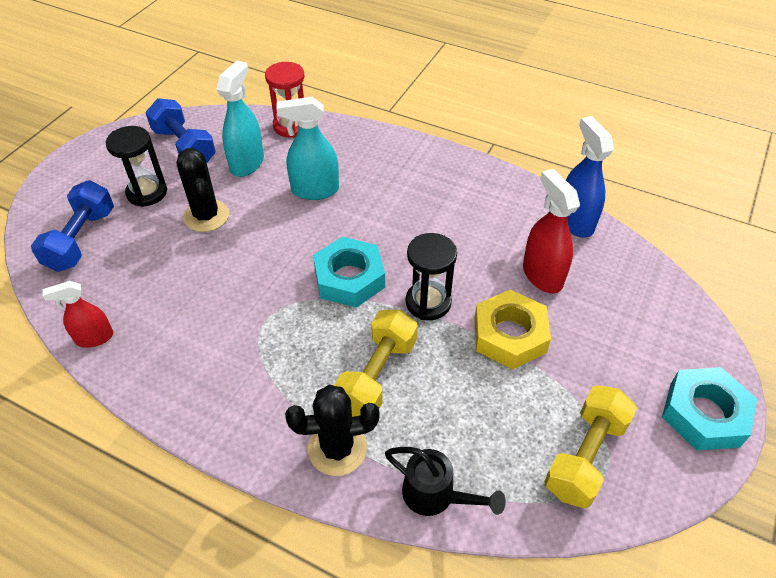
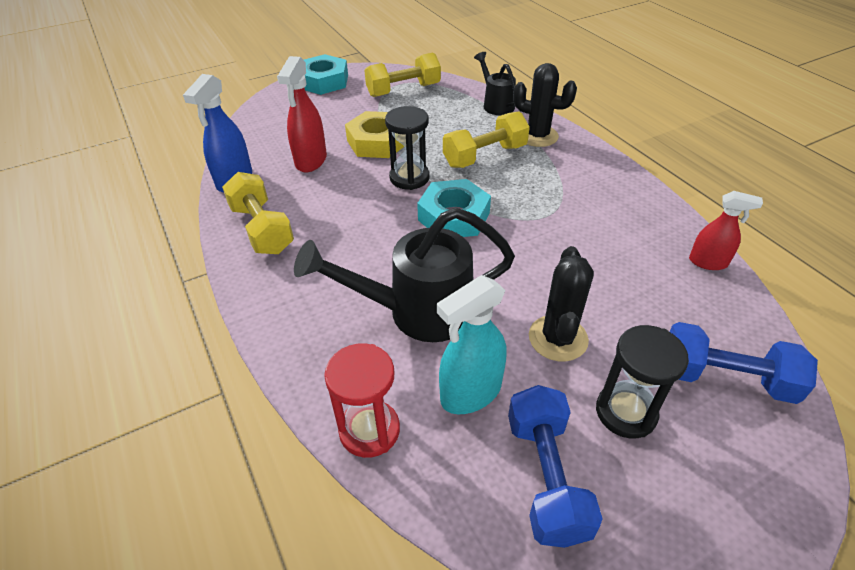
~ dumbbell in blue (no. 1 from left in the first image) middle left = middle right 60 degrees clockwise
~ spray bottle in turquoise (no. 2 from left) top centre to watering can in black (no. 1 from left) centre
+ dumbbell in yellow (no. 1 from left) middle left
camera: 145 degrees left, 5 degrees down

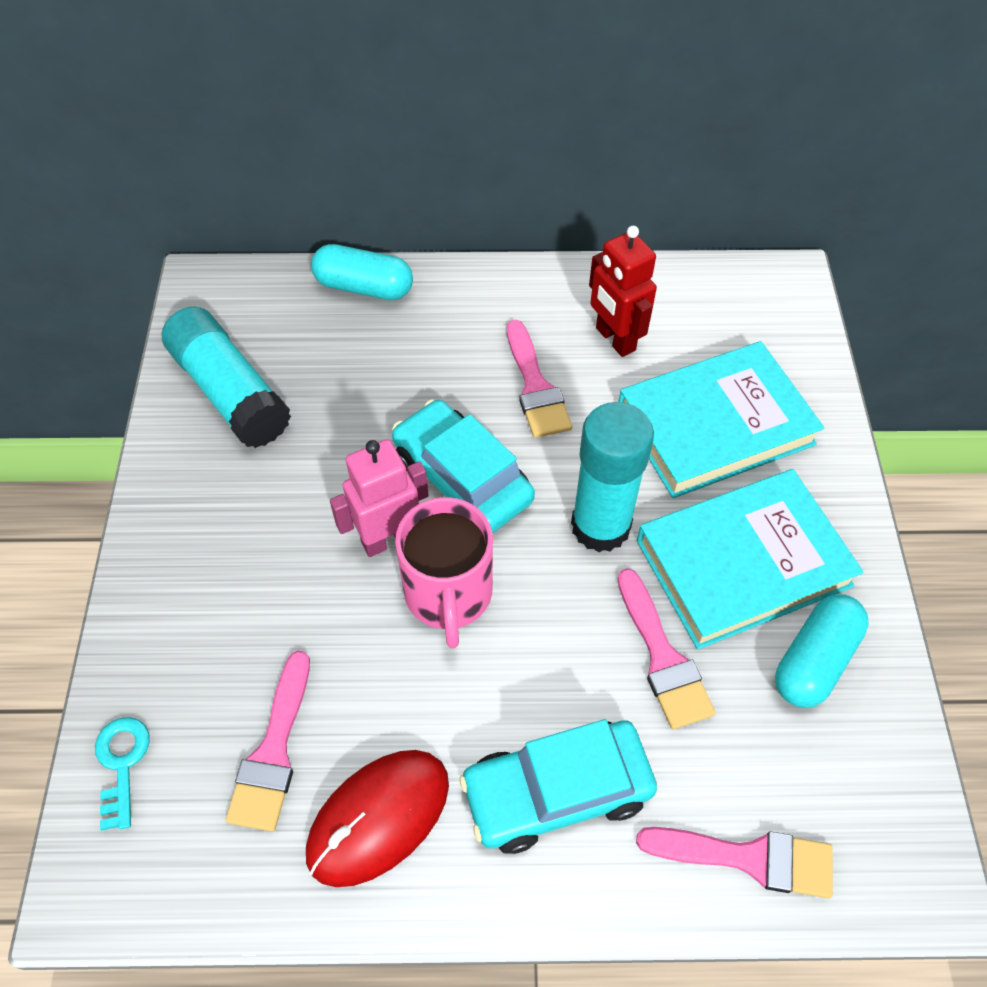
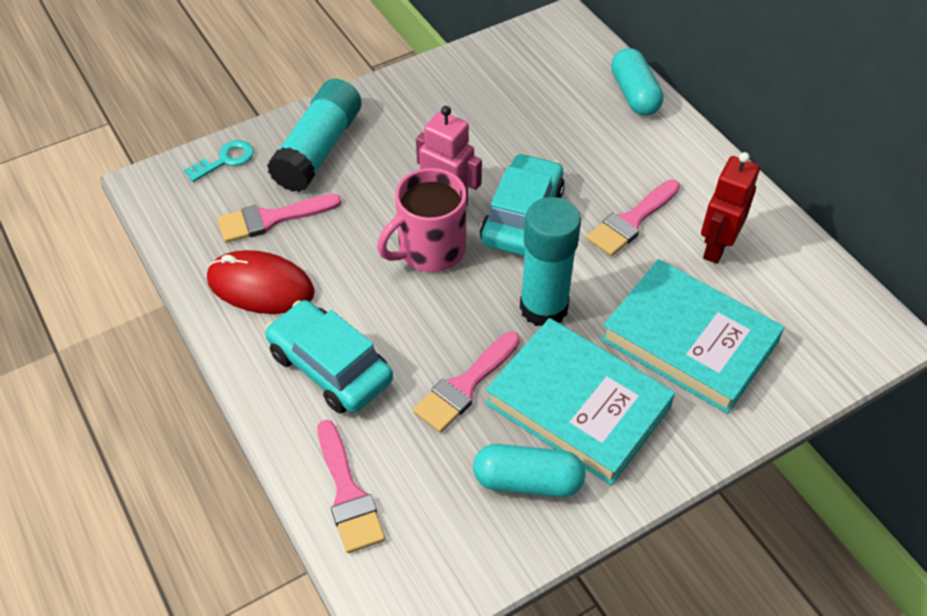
~ glue stick in turquoise (no. 1 from left) middle left to top centre
camera: 60 degrees right, 5 degrees down

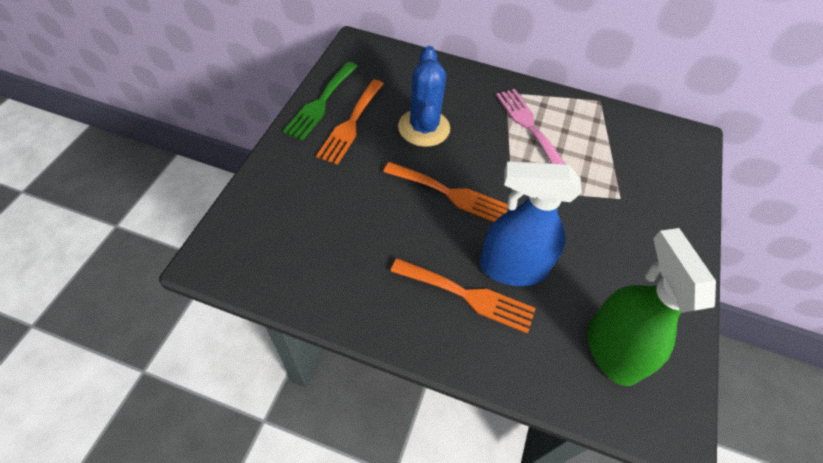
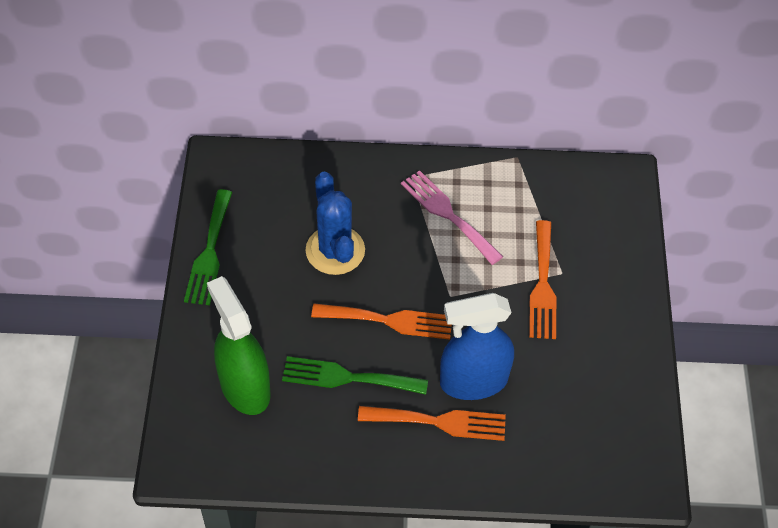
~ fork in orange (no. 1 from left in the first image) top centre to fork in orange (no. 3 from left) middle right
~ spray bottle in green middle right to middle left
+ fork in green (no. 2 from left) bottom centre
camera: 15 degrees left, 0 degrees up

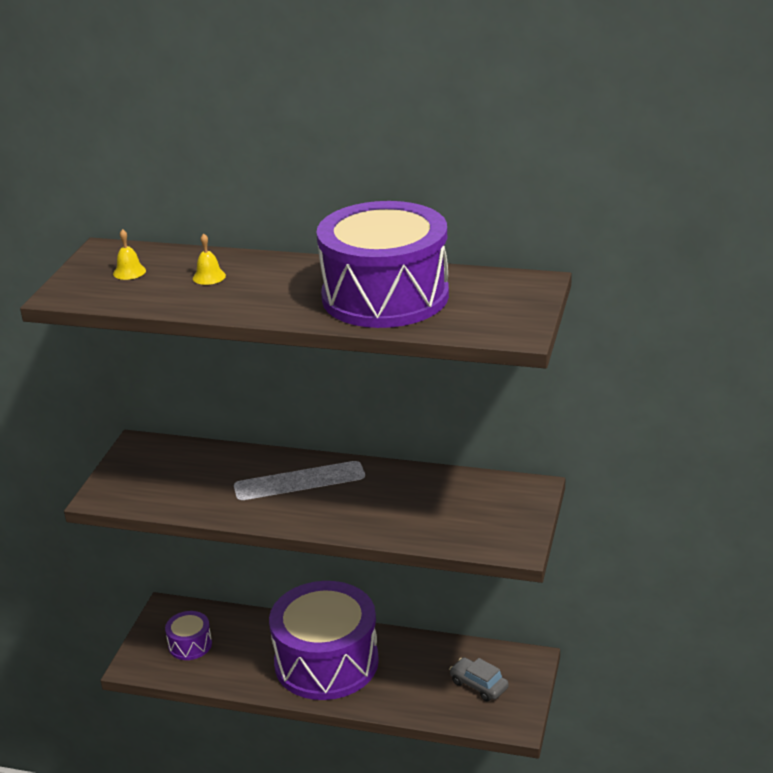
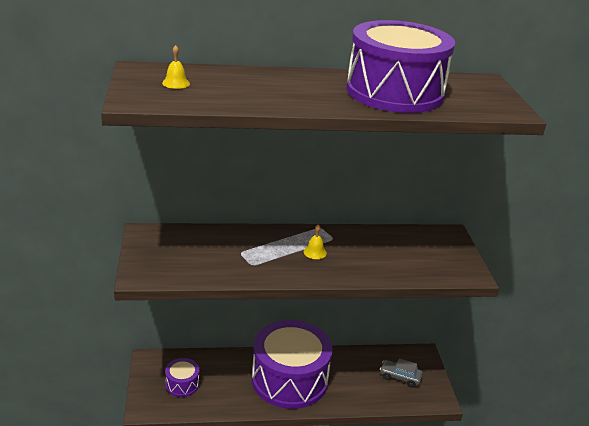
~ bell in yellow (no. 2 from left) middle left to centre
camera: 25 degrees left, 0 degrees up

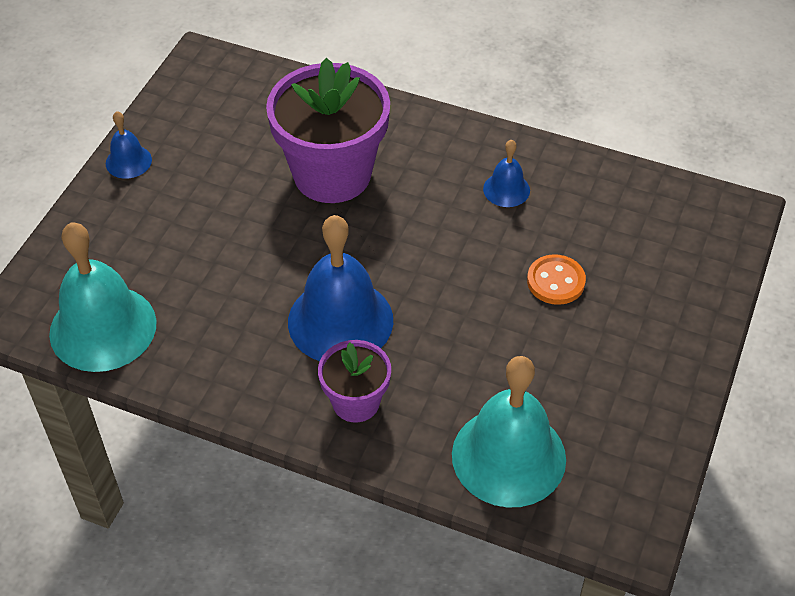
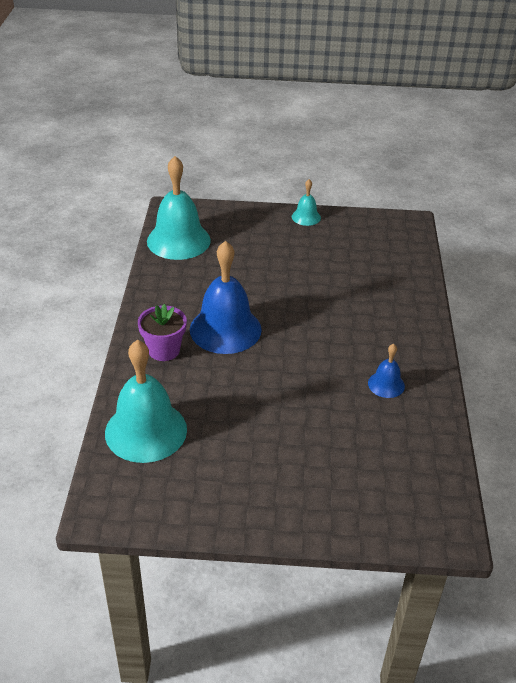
~ bell in blue (no. 1 from left) top left to bell in turquoise (no. 3 from left) top centre
- flower pot in purple (no. 1 from left) top centre
- button in orange middle right
camera: 70 degrees right, 10 degrees down

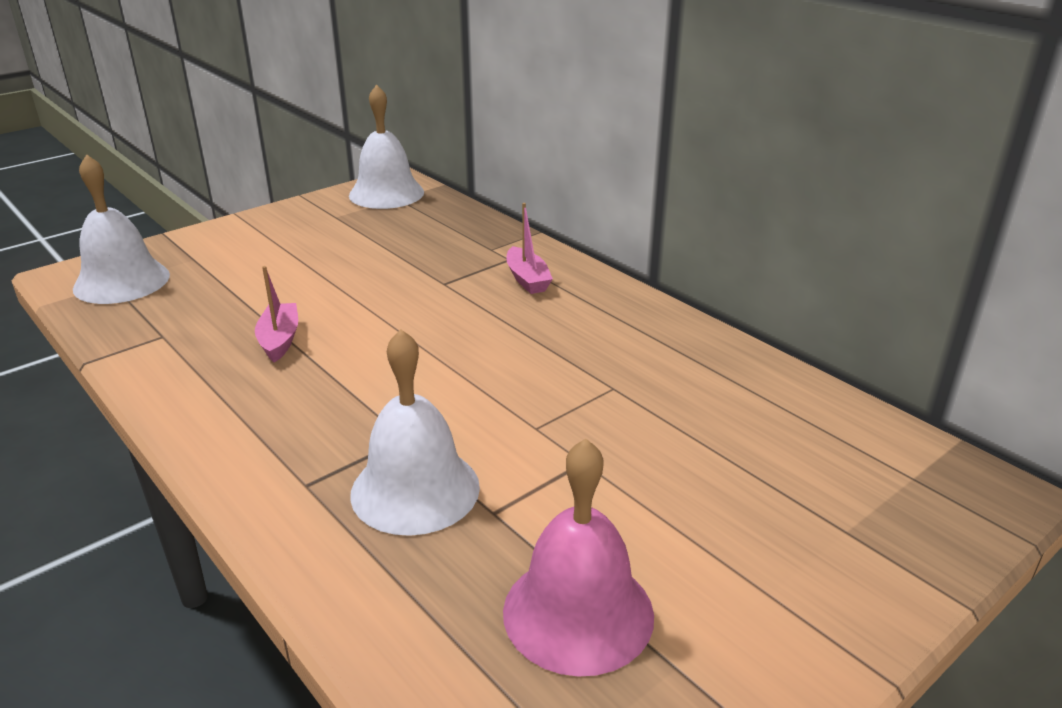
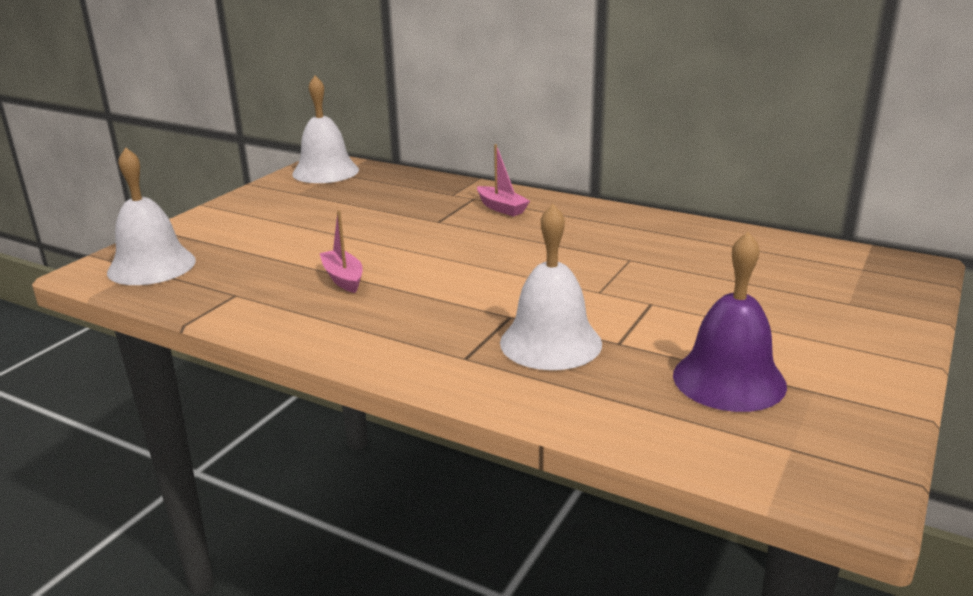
~ bell in pink bottom centre to bell in purple middle right
camera: 20 degrees left, 5 degrees down

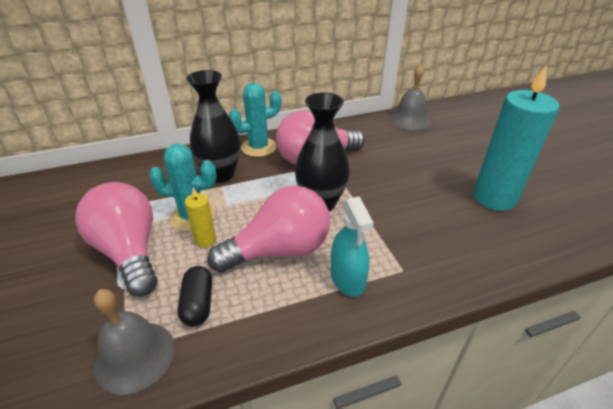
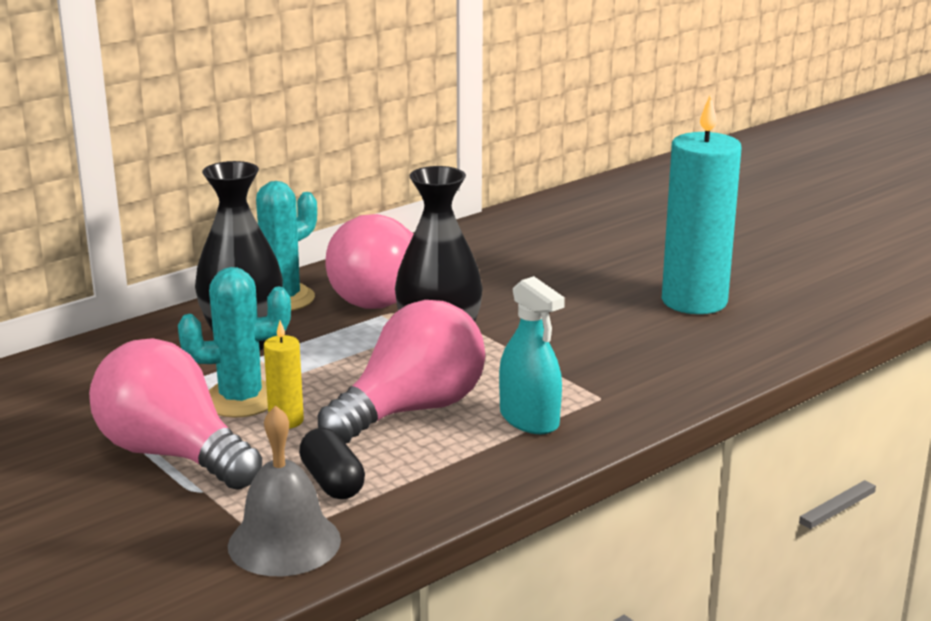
- bell in grey (no. 2 from left) top right
camera: 20 degrees left, 15 degrees down

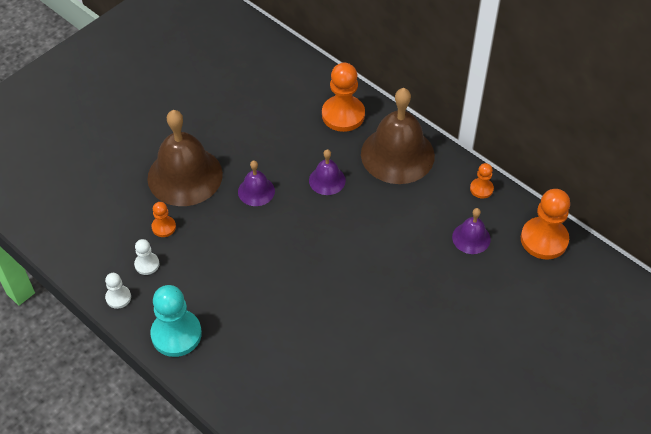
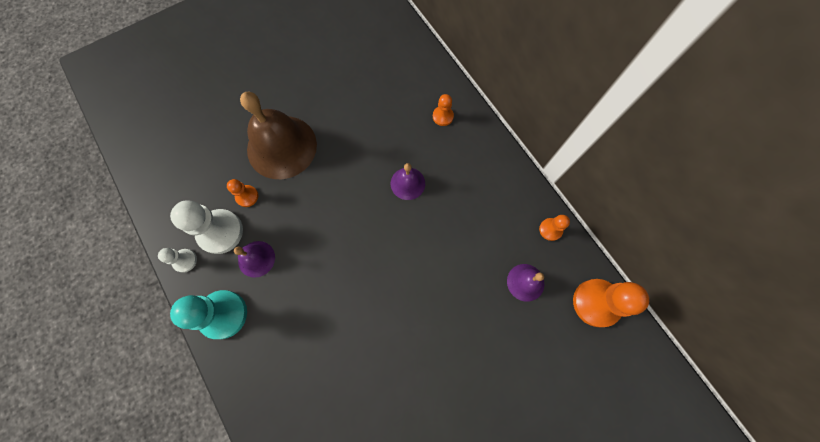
~ pawn in white (no. 2 from left) middle left = middle left x1.95
~ bell in purple (no. 1 from left) centre to middle left
~ pawn in orange (no. 2 from left) top centre = top centre x0.51
- bell in brown (no. 2 from left) top centre
camera: 15 degrees right, 20 degrees up

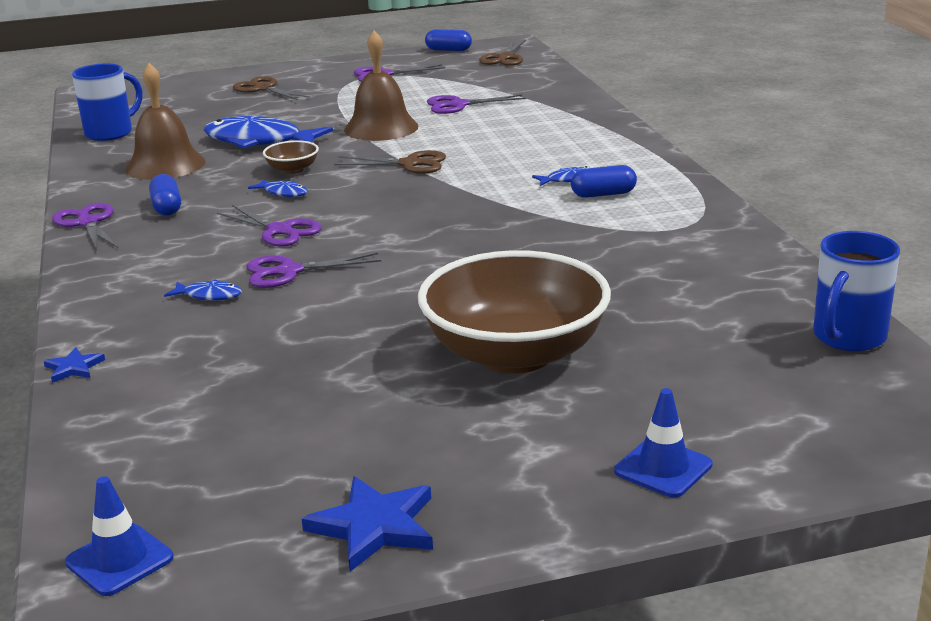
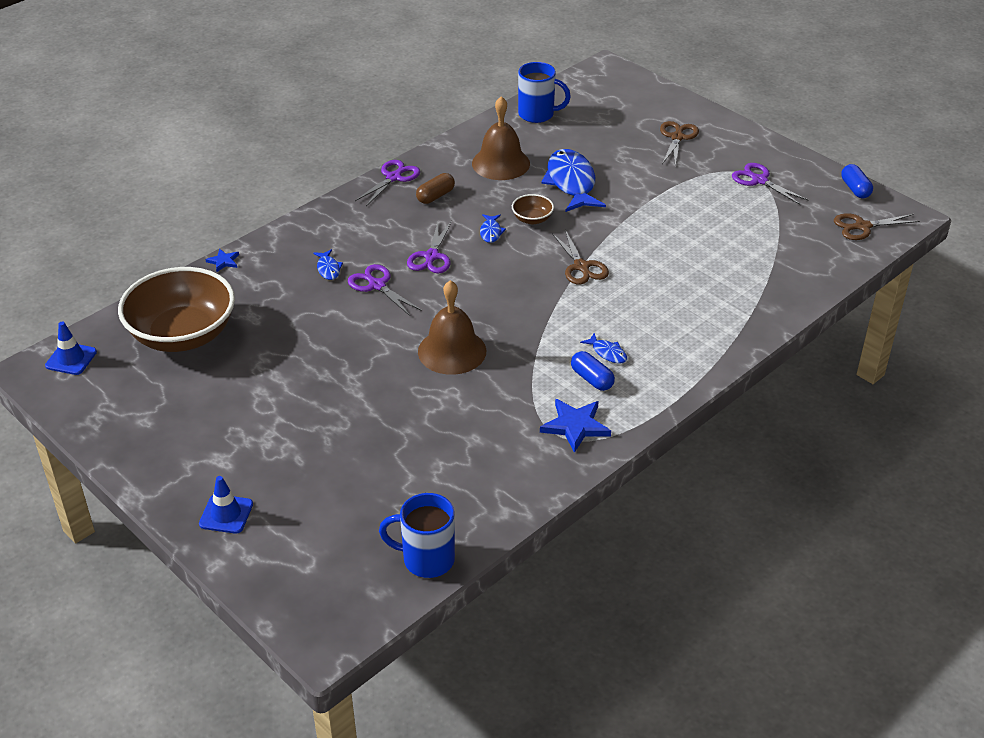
~ capsule in blue (no. 1 from left) top left to capsule in brown top centre
~ star in blue (no. 2 from left) bottom centre to centre
~ bell in brown (no. 2 from left in the first image) top centre to bell in brown (no. 1 from left) centre
~ bowl in brown (no. 2 from left in the first image) centre to bowl in brown (no. 1 from left) middle left
- scissors in purple (no. 5 from left) top centre
camera: 60 degrees right, 15 degrees up

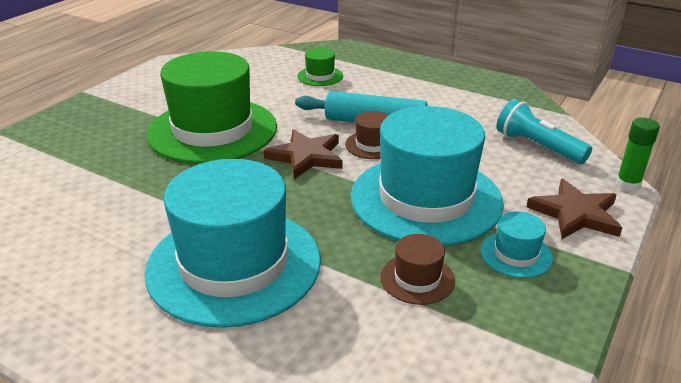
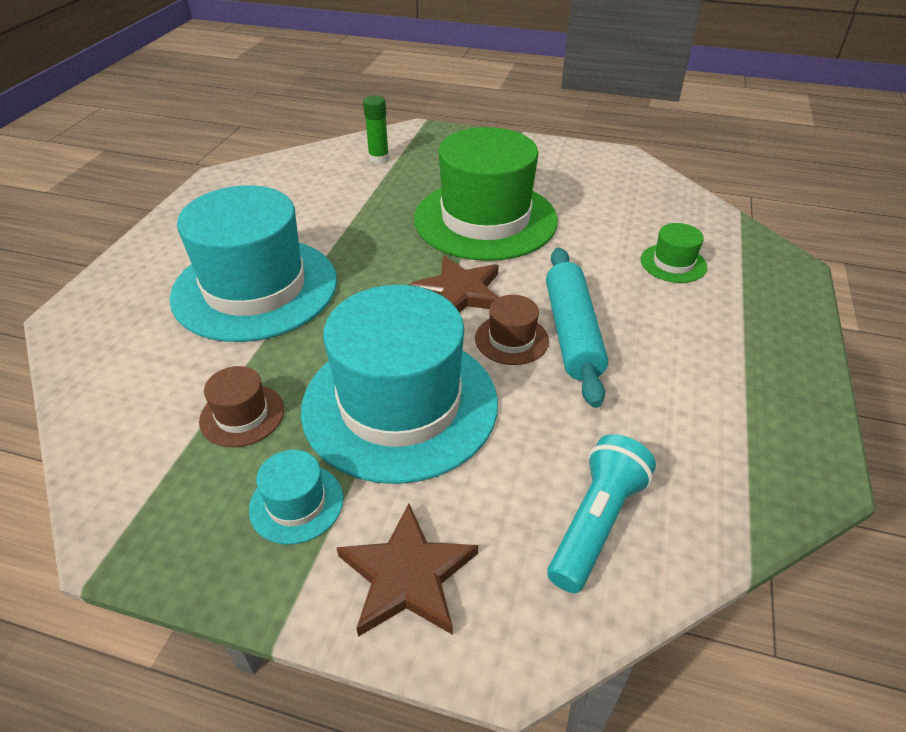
~ glue stick in green middle right to top centre
camera: 75 degrees right, 10 degrees up

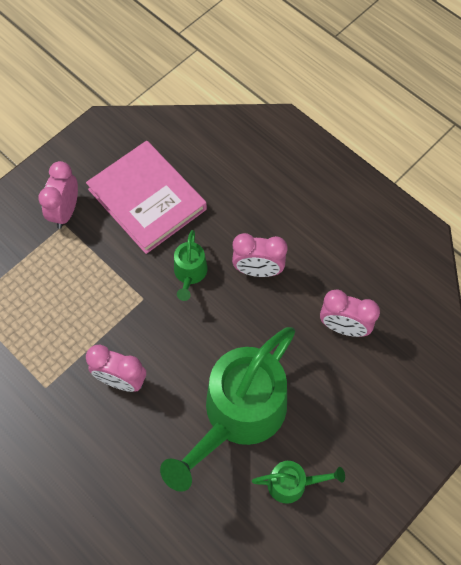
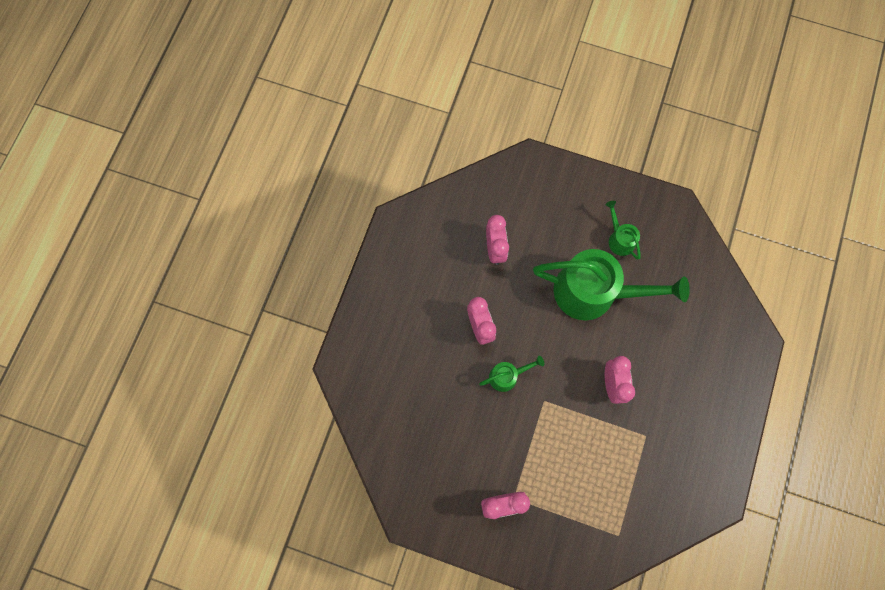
- book in pink middle left
camera: 115 degrees left, 10 degrees up

